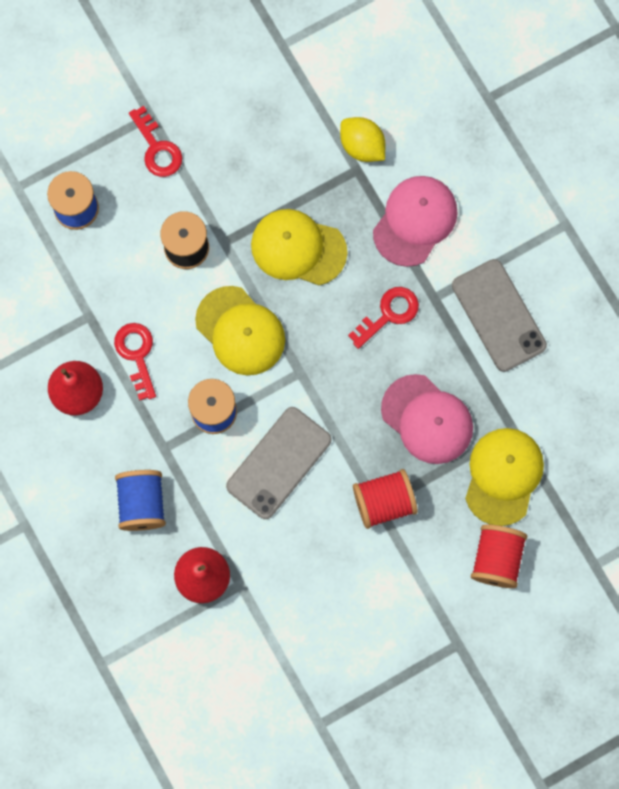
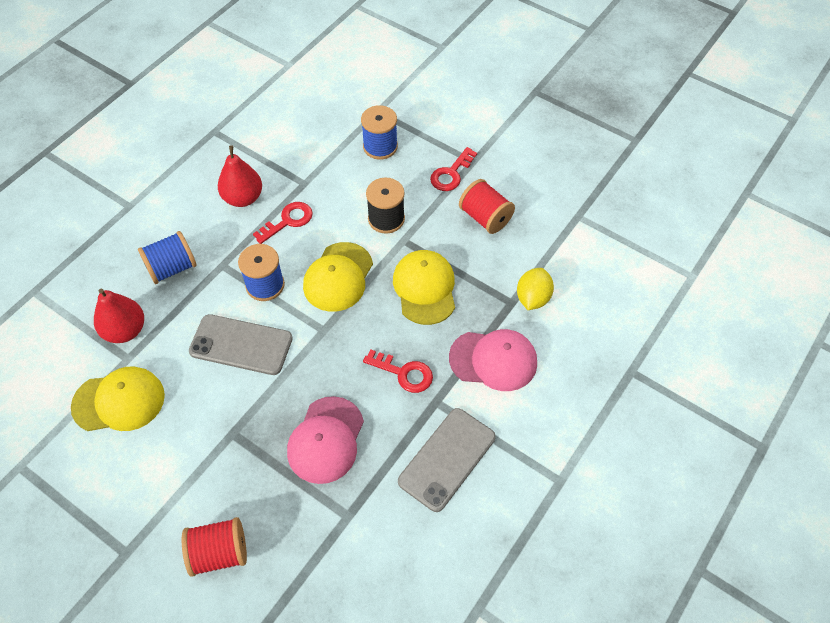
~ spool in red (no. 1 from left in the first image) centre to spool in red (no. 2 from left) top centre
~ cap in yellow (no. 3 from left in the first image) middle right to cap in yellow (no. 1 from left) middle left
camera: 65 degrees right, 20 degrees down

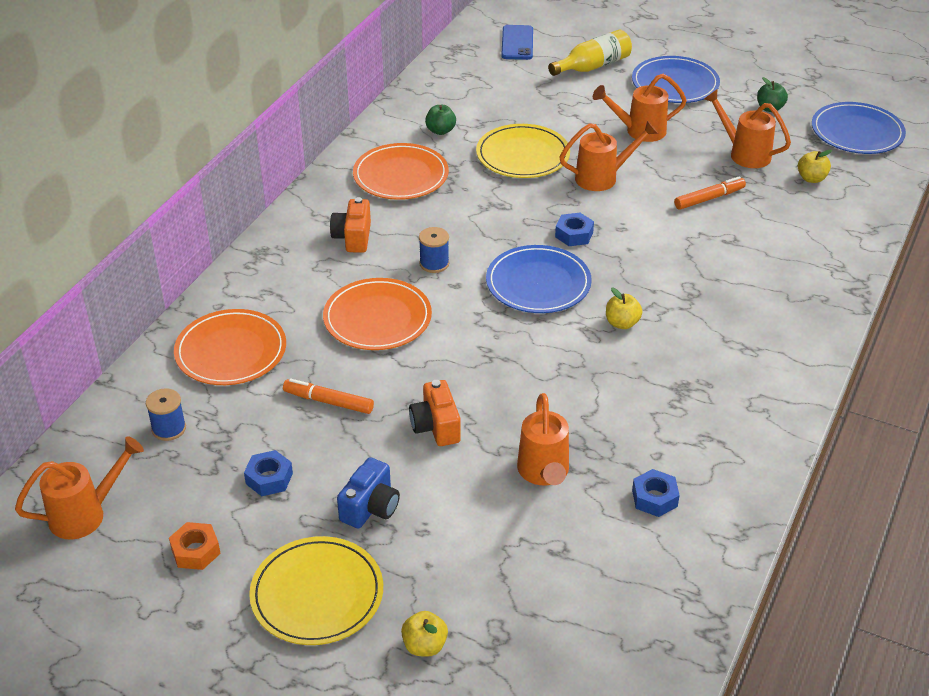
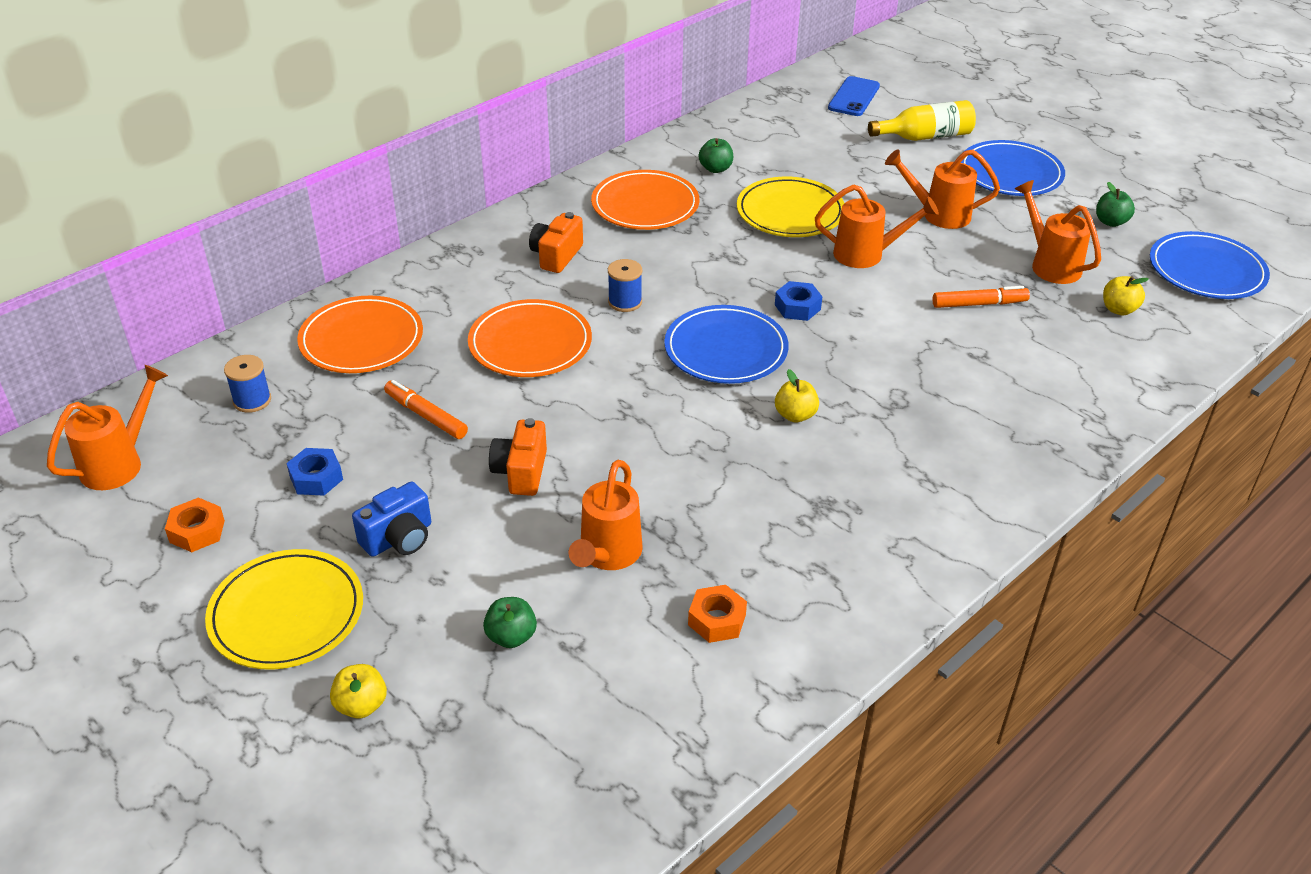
~ watering can in orange (no. 1 from left) bottom left = middle left 45 degrees counterclockwise
~ nut in blue (no. 3 from left) bottom right to nut in orange (no. 2 from left) bottom centre
+ apple in green (no. 1 from left) bottom centre
camera: 20 degrees right, 0 degrees up

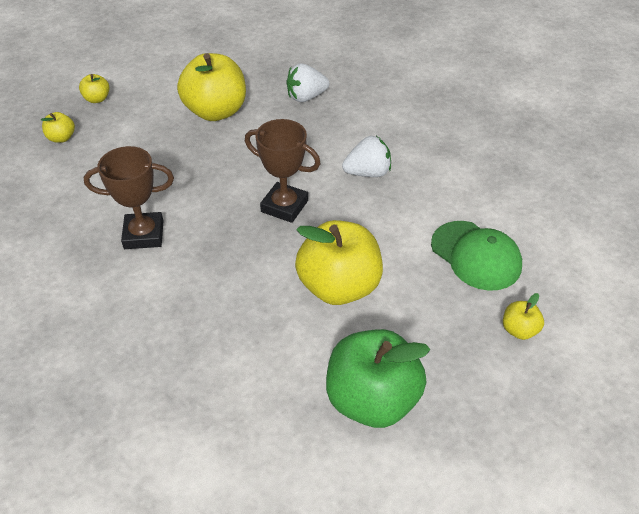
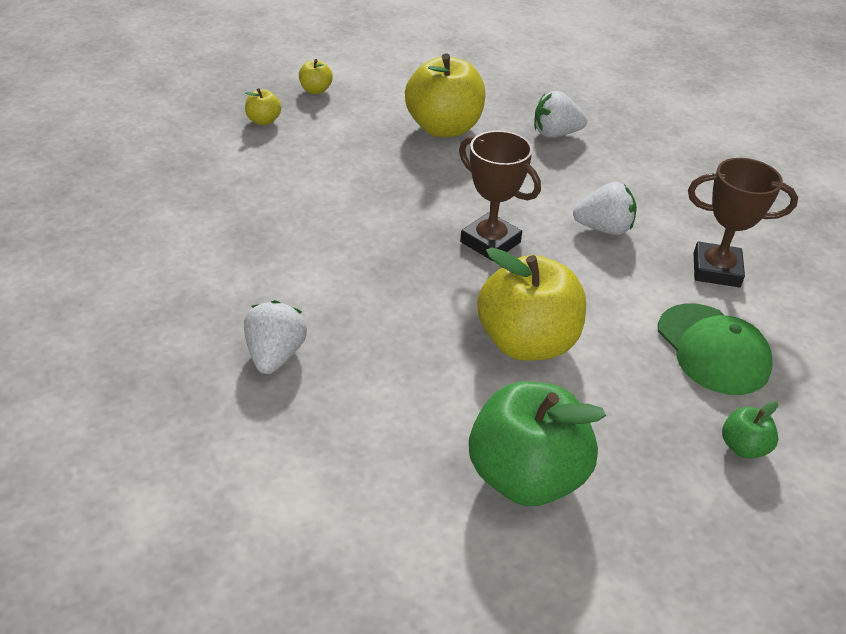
~ trophy in brown (no. 1 from left in the first image) middle left to trophy in brown (no. 2 from left) middle right
~ apple in yellow (no. 5 from left) middle right to apple in green (no. 2 from left) bottom right
+ strawberry in white (no. 1 from left) middle left
camera: 15 degrees right, 5 degrees down

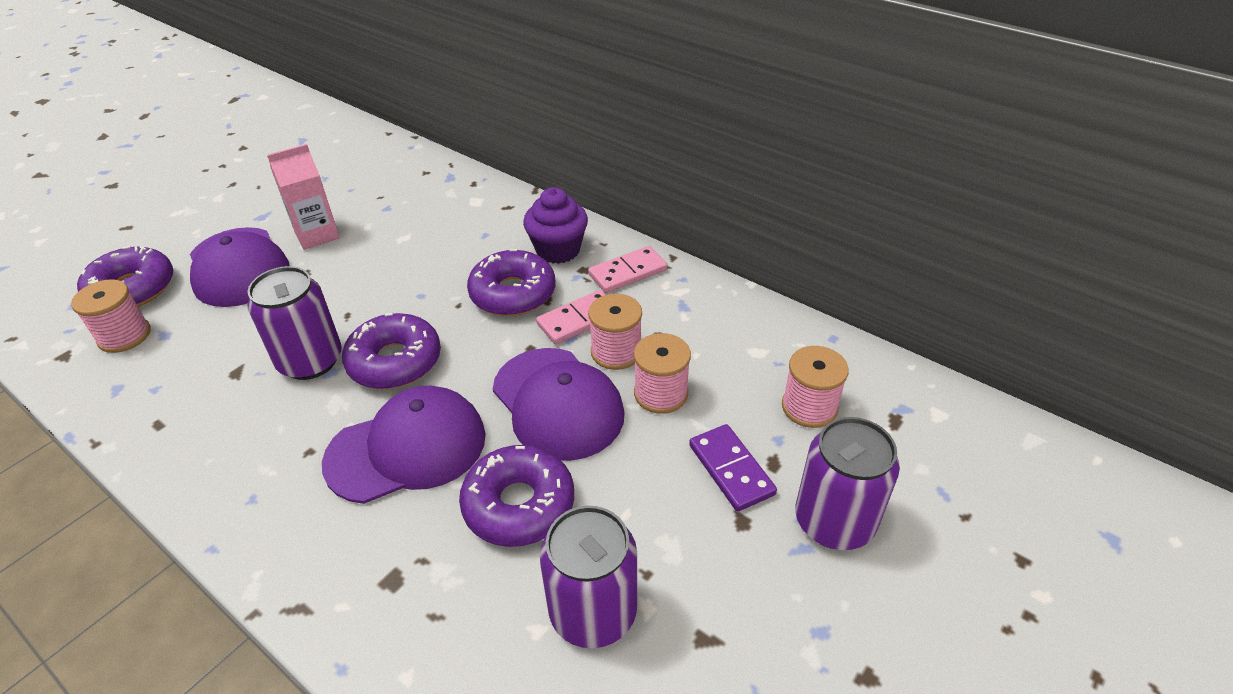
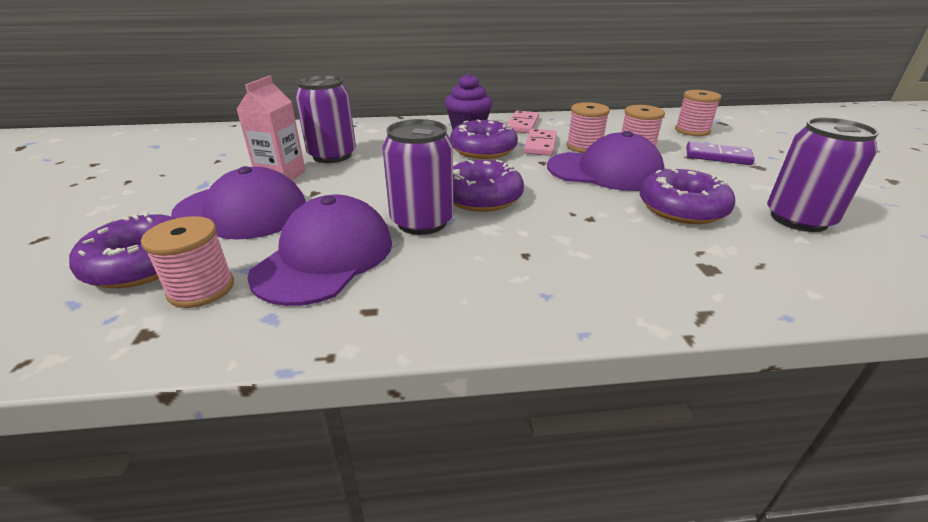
~ cap in purple (no. 2 from left) middle left to centre
~ can in purple (no. 3 from left in the first image) bottom right to can in purple (no. 1 from left) top centre
camera: 45 degrees left, 10 degrees down

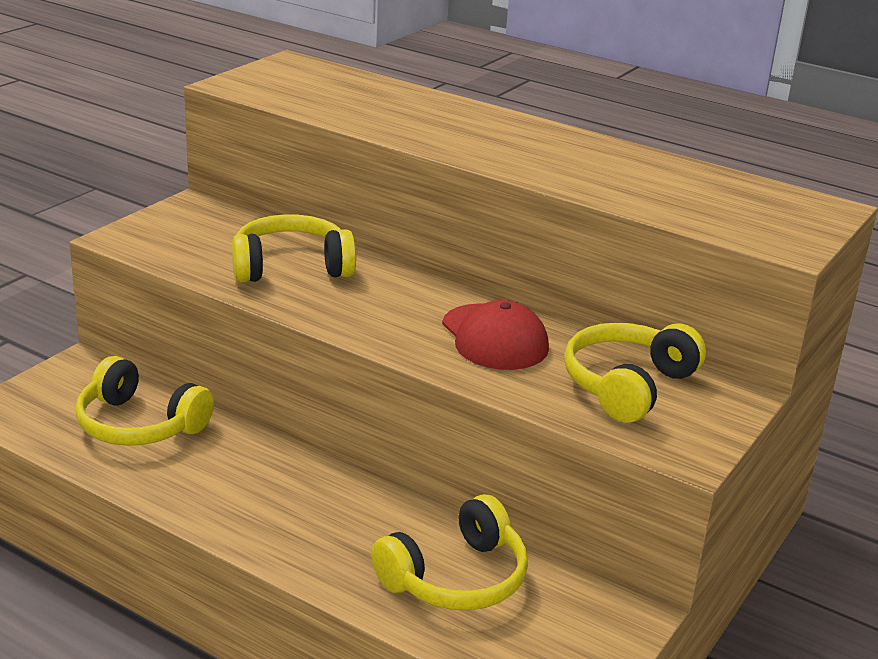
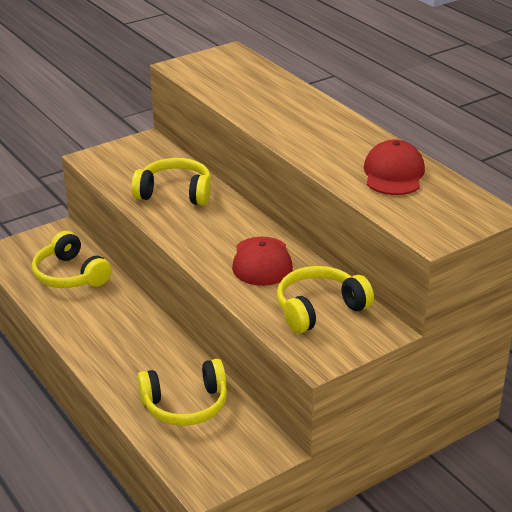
+ cap in red (no. 2 from left) top right
camera: 25 degrees right, 5 degrees up

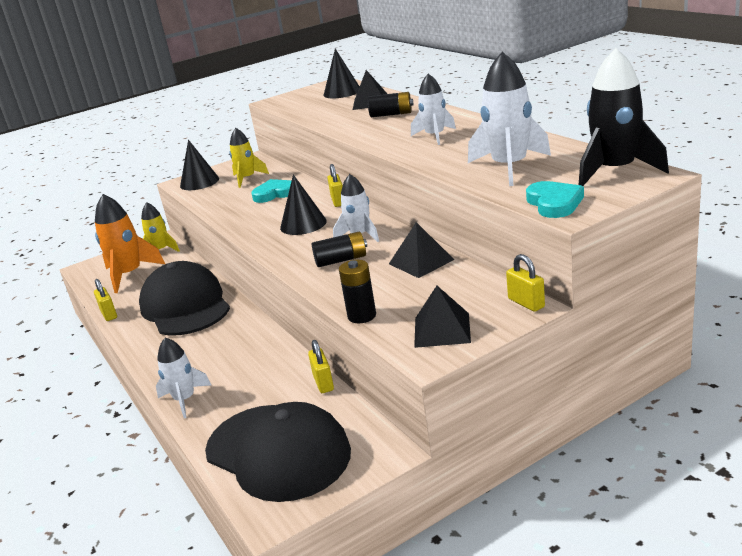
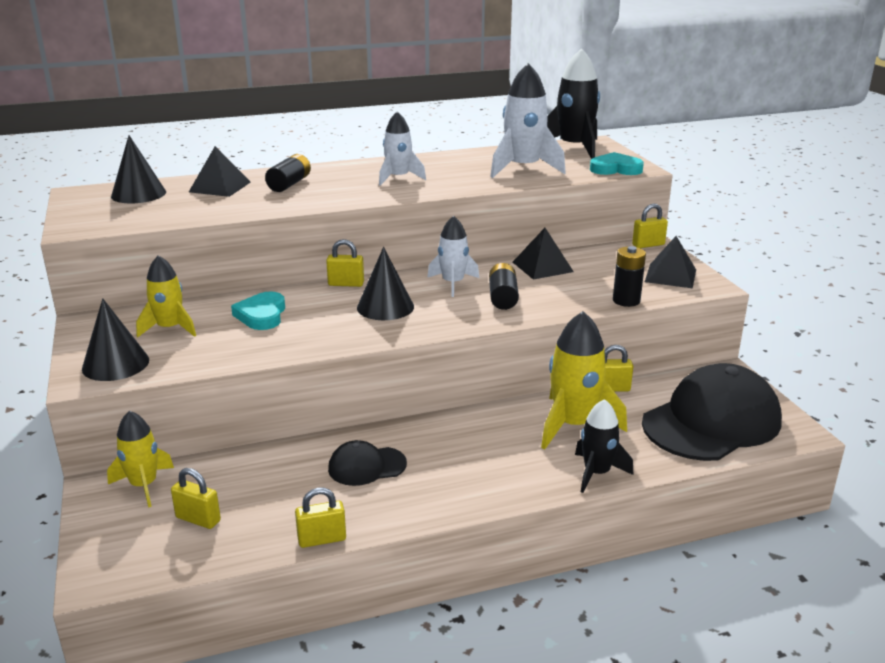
~ rocket in orange middle left to padlock in yellow (no. 1 from left) bottom left
~ cap in black (no. 1 from left) middle left = bottom centre x0.48
~ rocket in white (no. 1 from left) bottom left to rocket in black (no. 2 from left) bottom right
+ rocket in yellow (no. 3 from left) centre
camera: 80 degrees left, 0 degrees up

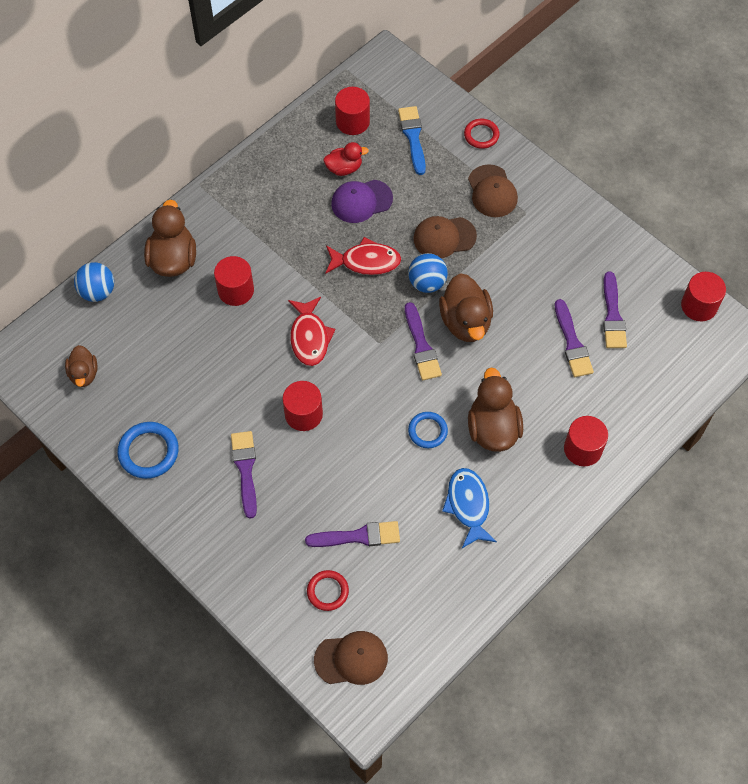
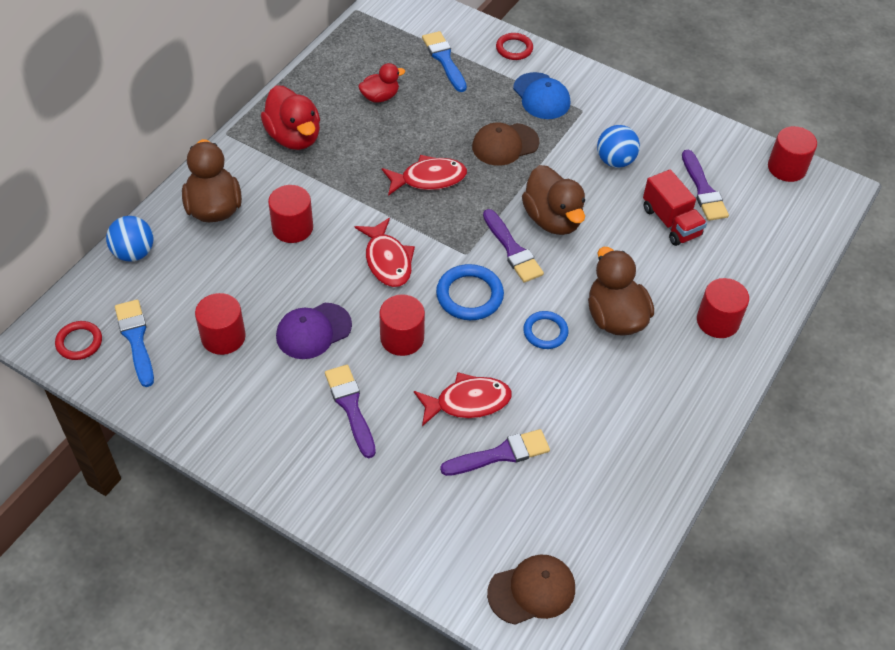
~ duck in brown (no. 1 from left) middle left to brush in blue (no. 1 from left) middle left
~ ring in blue (no. 1 from left) middle left to centre
~ ring in red (no. 1 from left) bottom centre to middle left
~ cap in purple top centre to centre
~ cylinder in red (no. 3 from left in the first image) top centre to cylinder in red (no. 1 from left) middle left
~ ball in blue (no. 2 from left) centre to top right
- fish in blue centre
~ cap in brown (no. 3 from left) top centre to cap in blue top centre
~ brush in purple (no. 4 from left) middle right to truck in red top right
+ duck in red (no. 1 from left) top left
+ fish in red (no. 3 from left) centre
camera: 15 degrees left, 10 degrees down

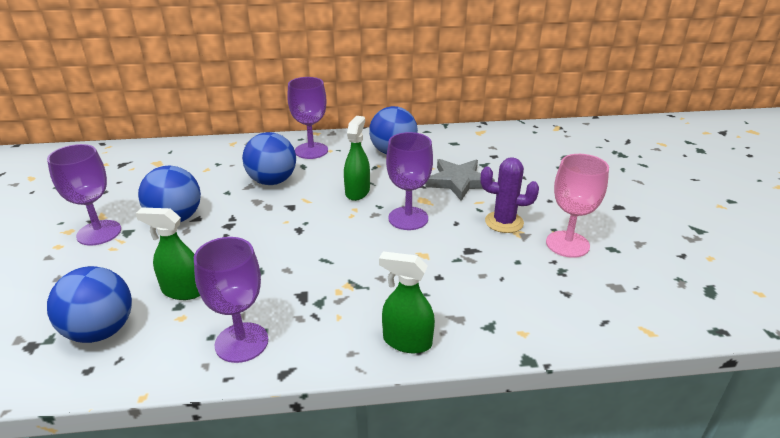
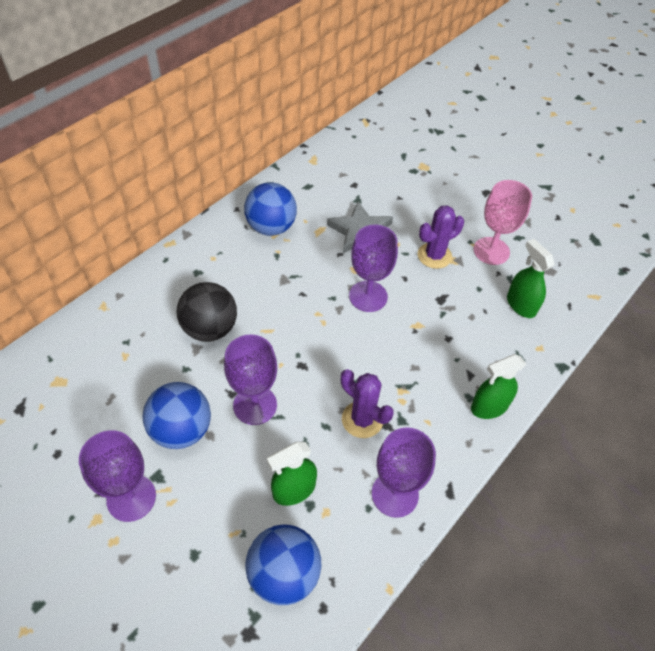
~ ball in blue (no. 3 from left) centre to ball in black middle left
~ goblet in purple (no. 3 from left in the first image) top centre to goblet in purple (no. 2 from left) centre
~ spray bottle in green (no. 2 from left in the first image) centre to spray bottle in green (no. 3 from left) middle right
+ cactus in purple (no. 1 from left) centre
camera: 45 degrees left, 20 degrees up

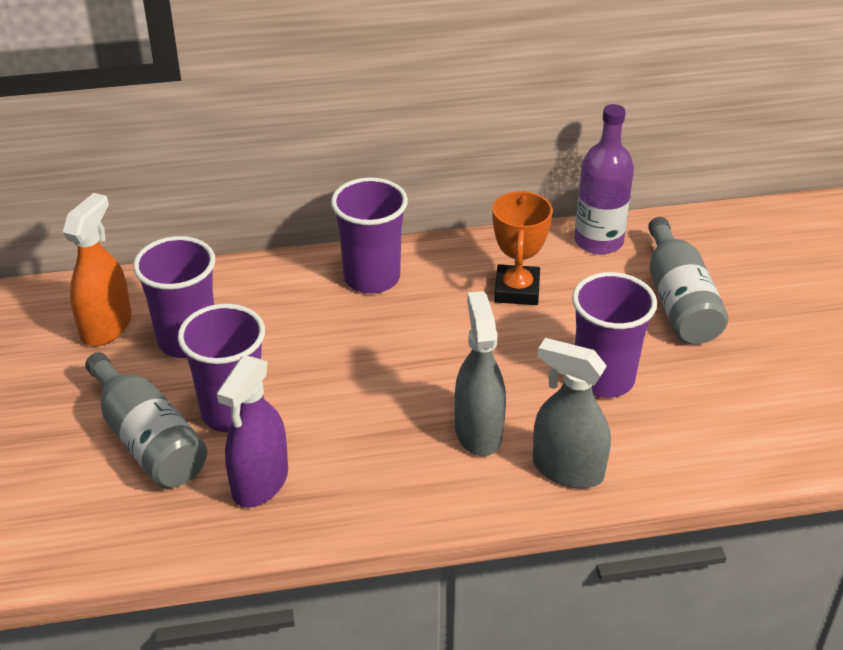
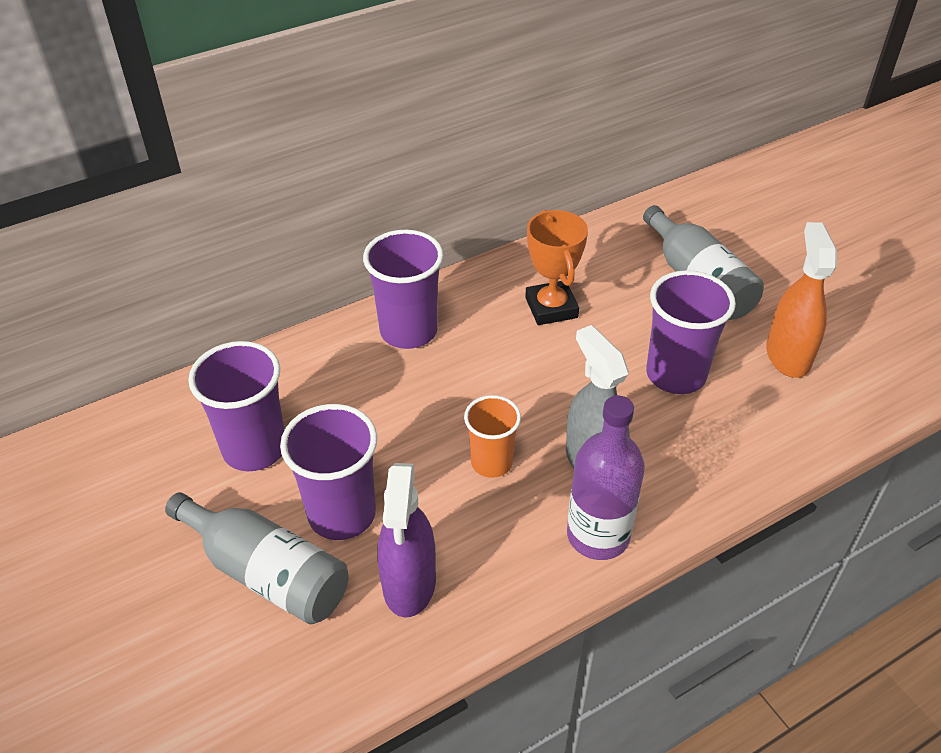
~ spray bottle in orange middle left to middle right
- spray bottle in grey (no. 2 from left) middle right
~ bottle in purple top right to centre
+ cup in orange centre
camera: 20 degrees left, 5 degrees up

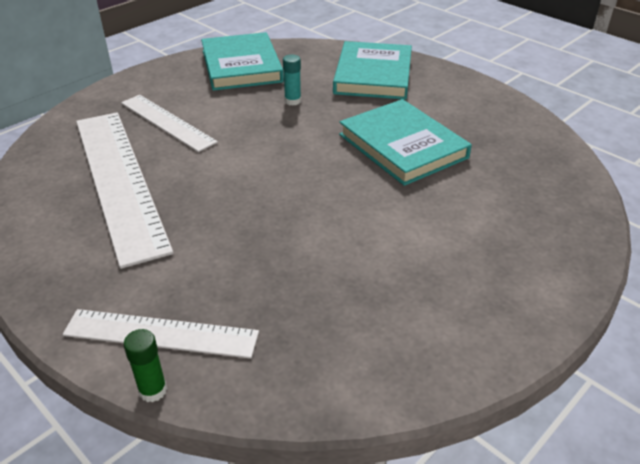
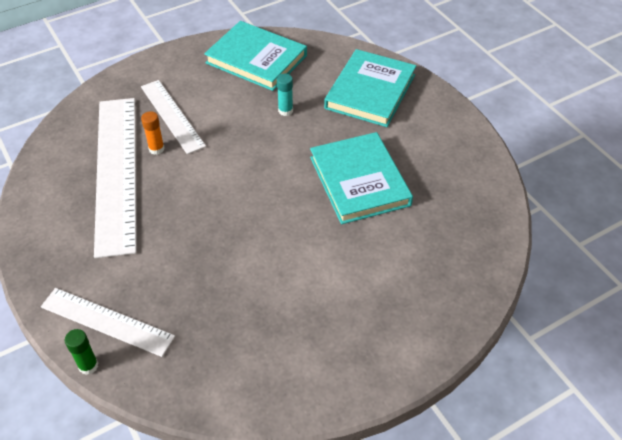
~ book in turquoise (no. 1 from left) top centre = top centre 60 degrees counterclockwise
+ glue stick in orange top left
camera: 15 degrees right, 10 degrees up

